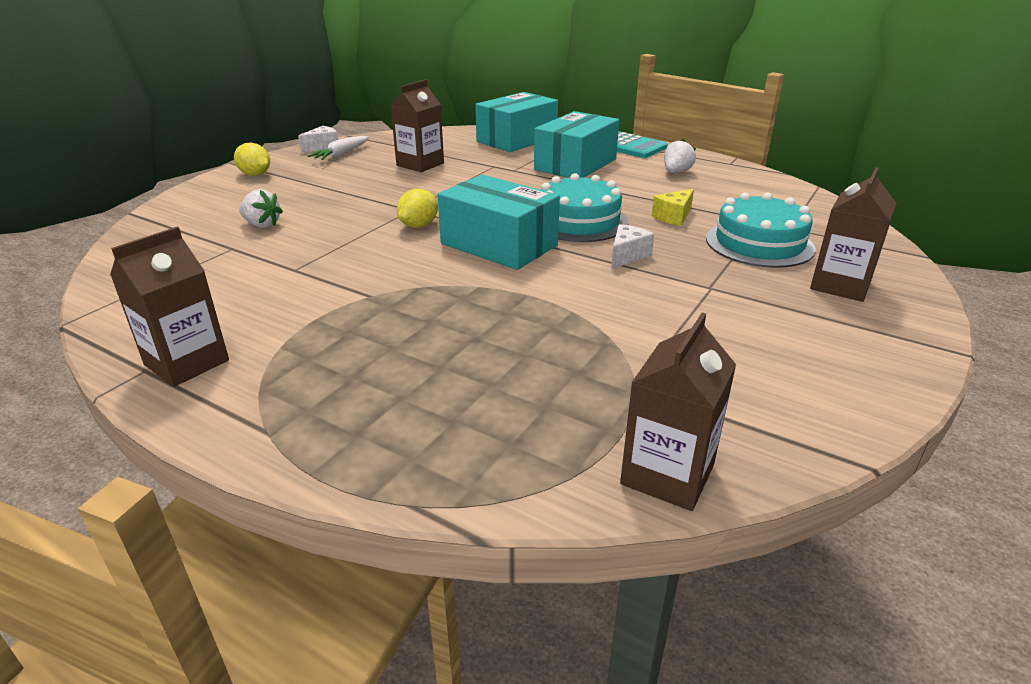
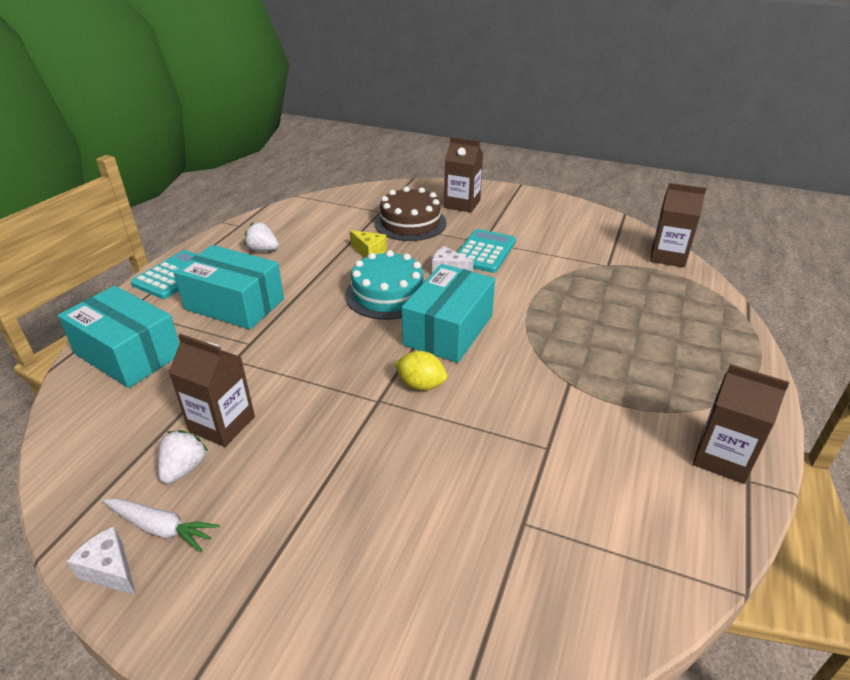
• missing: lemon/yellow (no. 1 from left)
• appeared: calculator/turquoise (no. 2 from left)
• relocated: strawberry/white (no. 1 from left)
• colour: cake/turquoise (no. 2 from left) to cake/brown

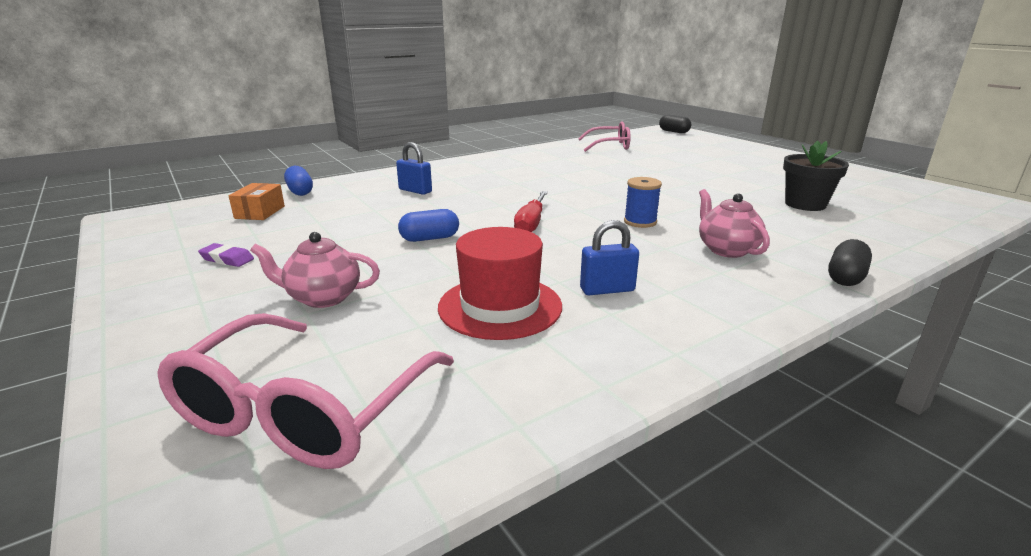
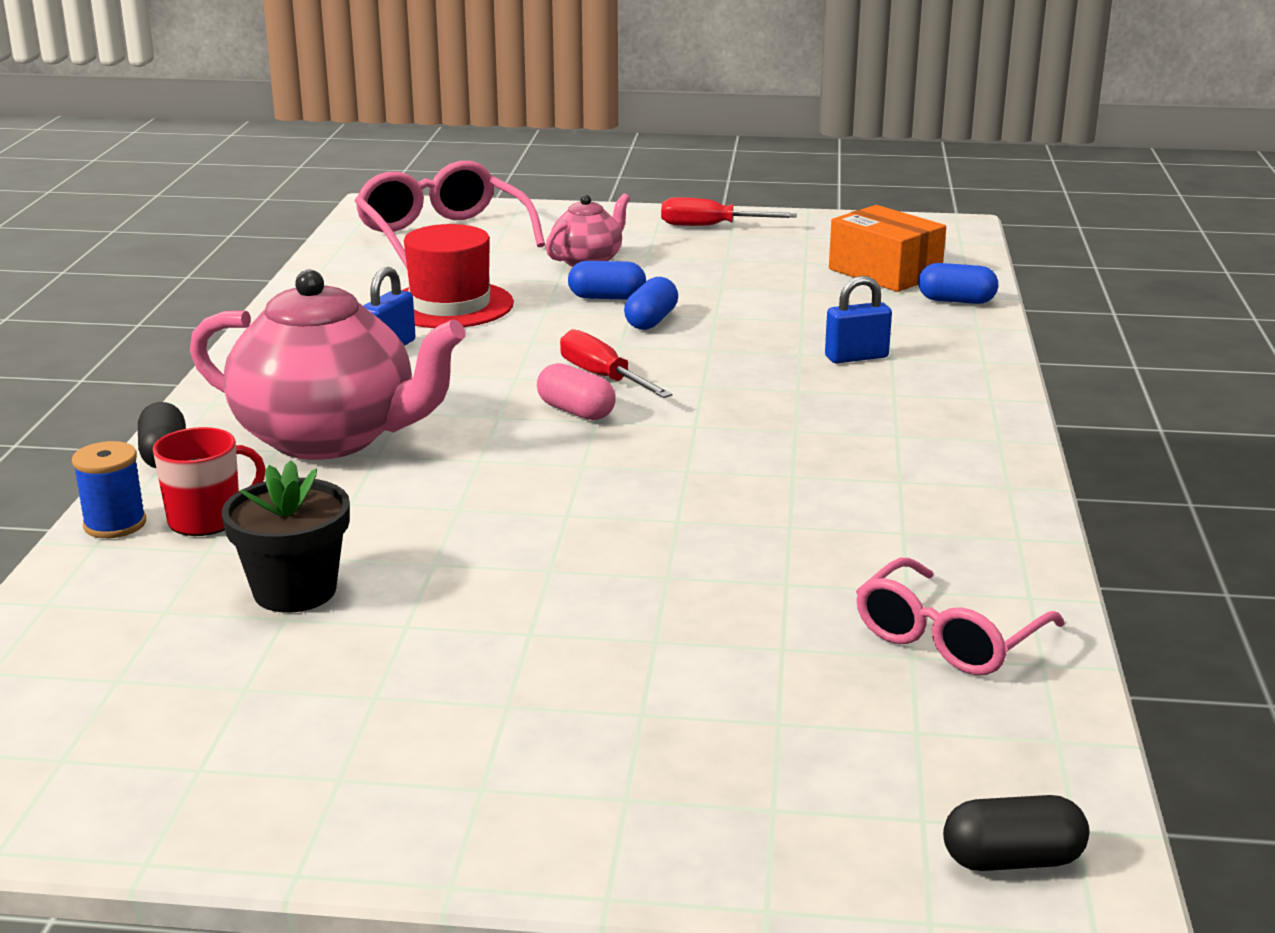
• missing: eraser/purple
• appeared: mug/red
• appeared: capsule/pink
• appeared: capsule/blue (no. 1 from left)
• appeared: screwdriver/red (no. 2 from left)
• relocated: spool/blue
• size: box/orange x1.58
• size: teapot/pink (no. 2 from left in the first image) x1.99

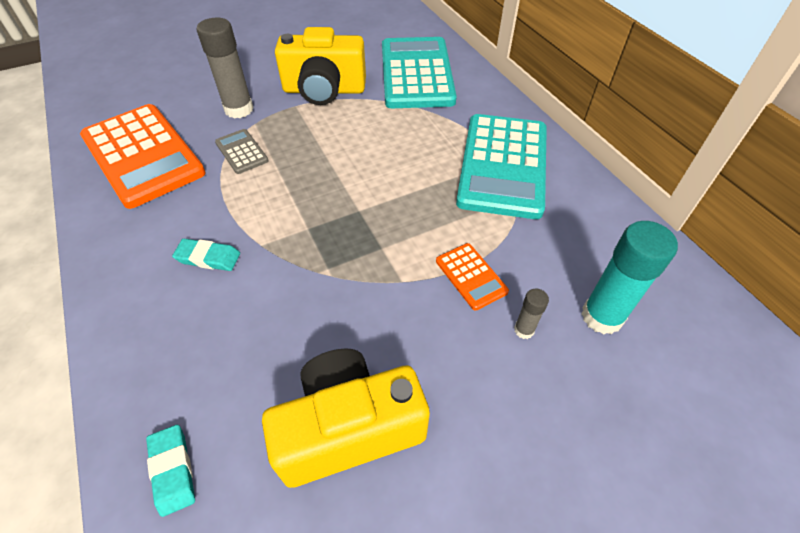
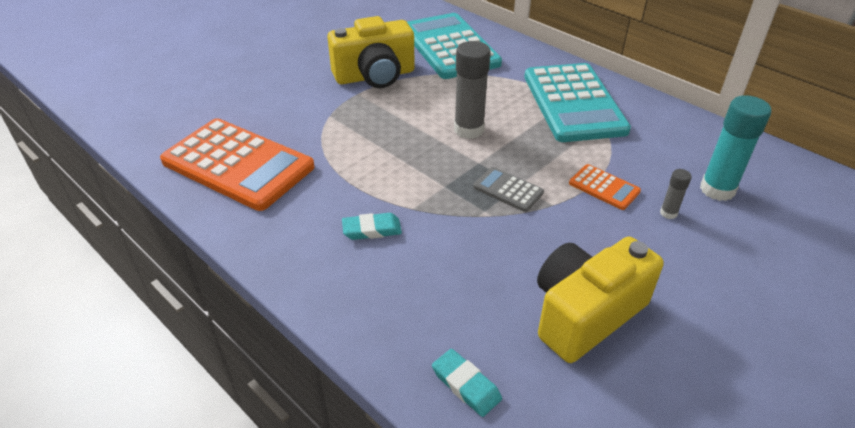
• relocated: glue stick/grey (no. 1 from left)
• relocated: calculator/grey

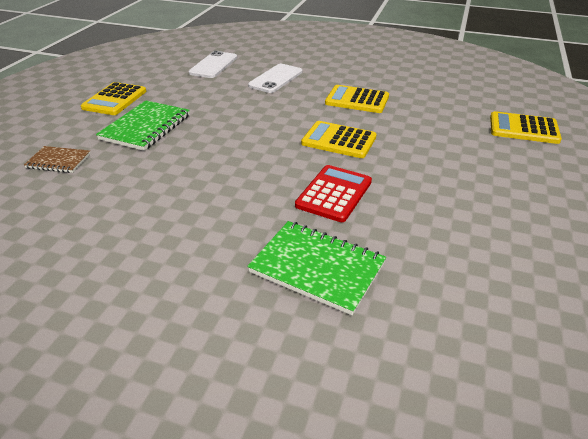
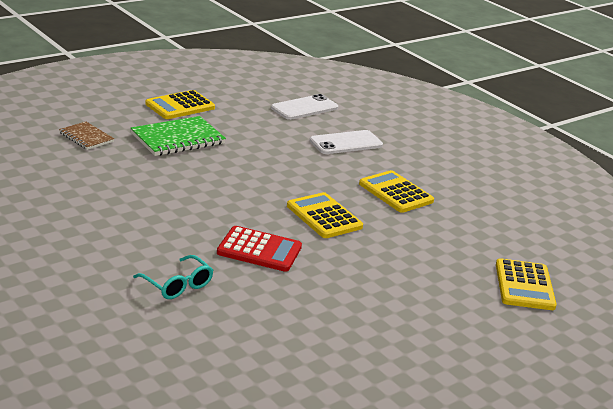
• exchanged: notebook/green (no. 2 from left) to glasses/turquoise
• spun: calculator/red 45 degrees clockwise
• spun: calculator/yellow (no. 4 from left) 135 degrees counterclockwise

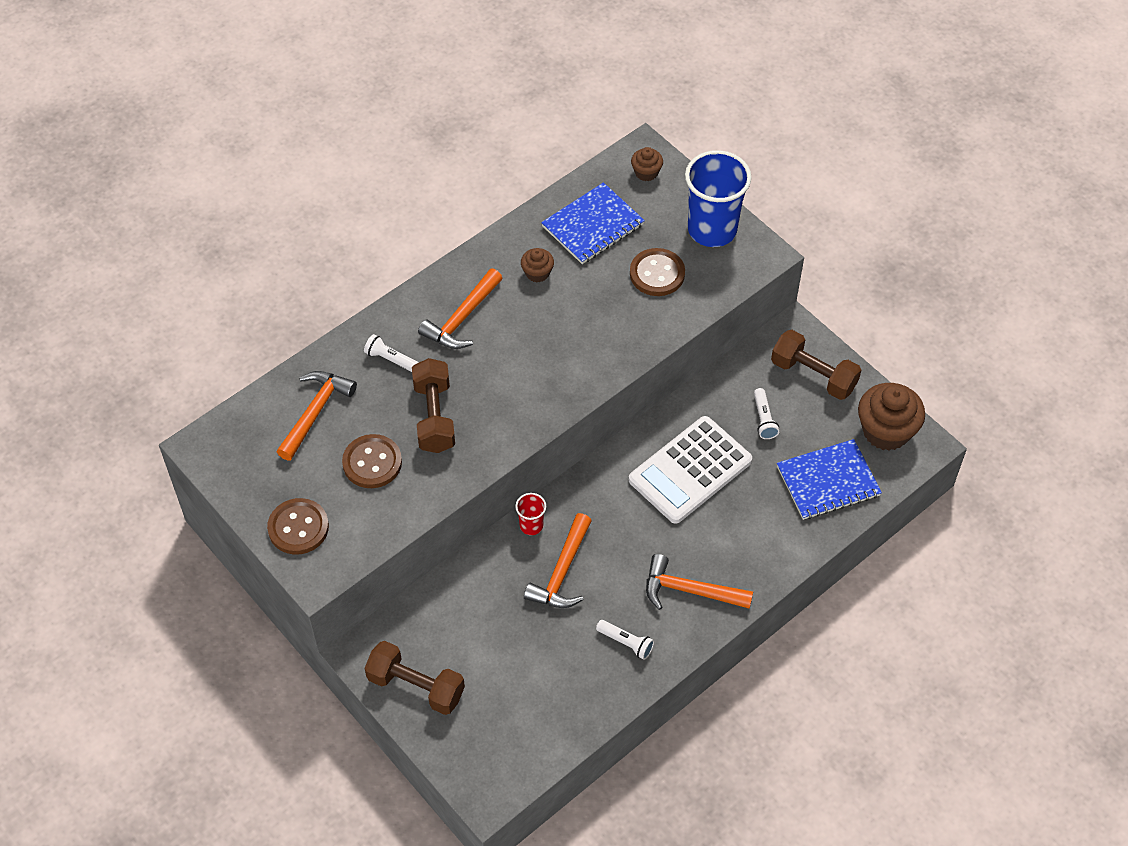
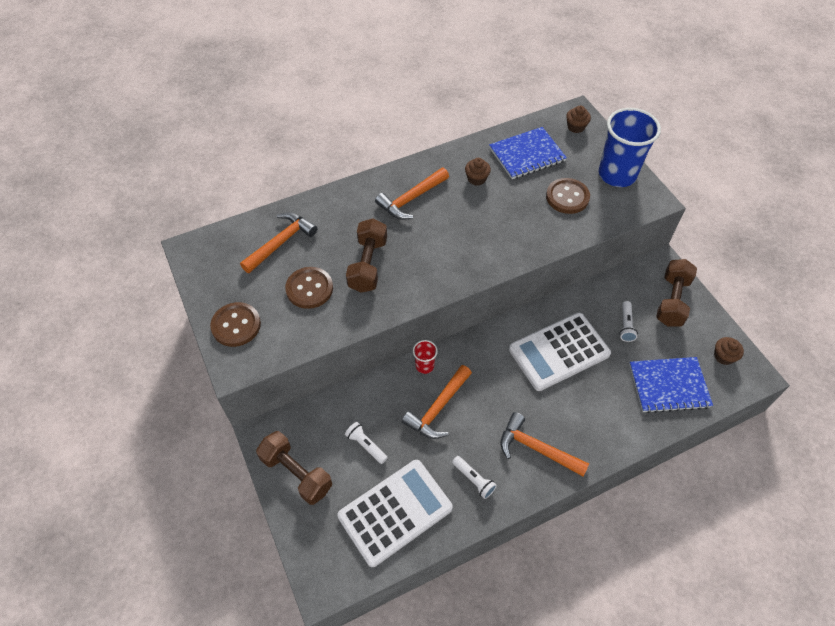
• appeared: calculator/white (no. 1 from left)
• relocated: flashlight/white (no. 1 from left)
• spun: dumbbell/brown (no. 3 from left) 60 degrees clockwise
• size: cupcake/brown (no. 3 from left) x0.51

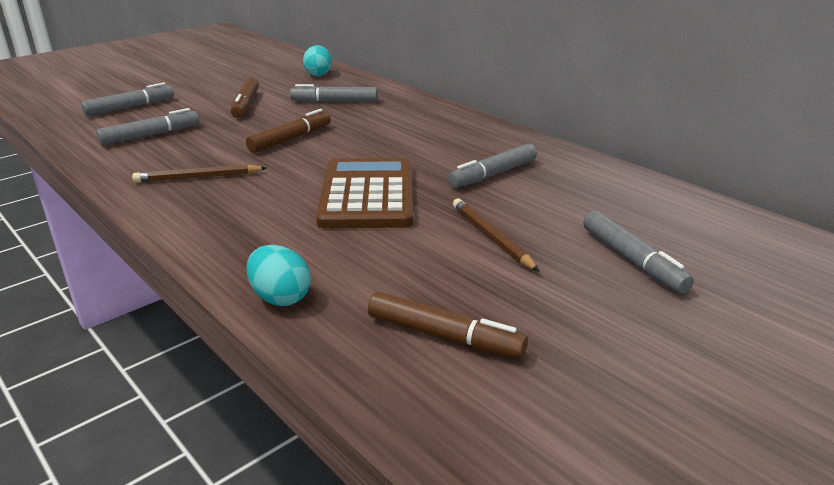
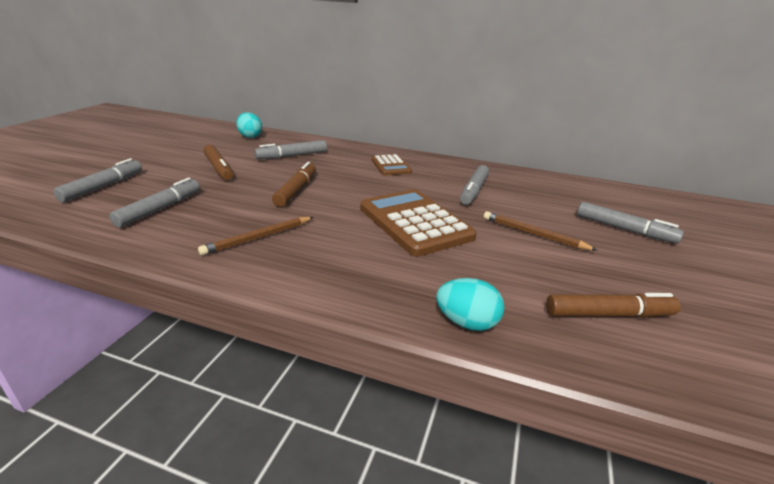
• appeared: calculator/brown (no. 1 from left)

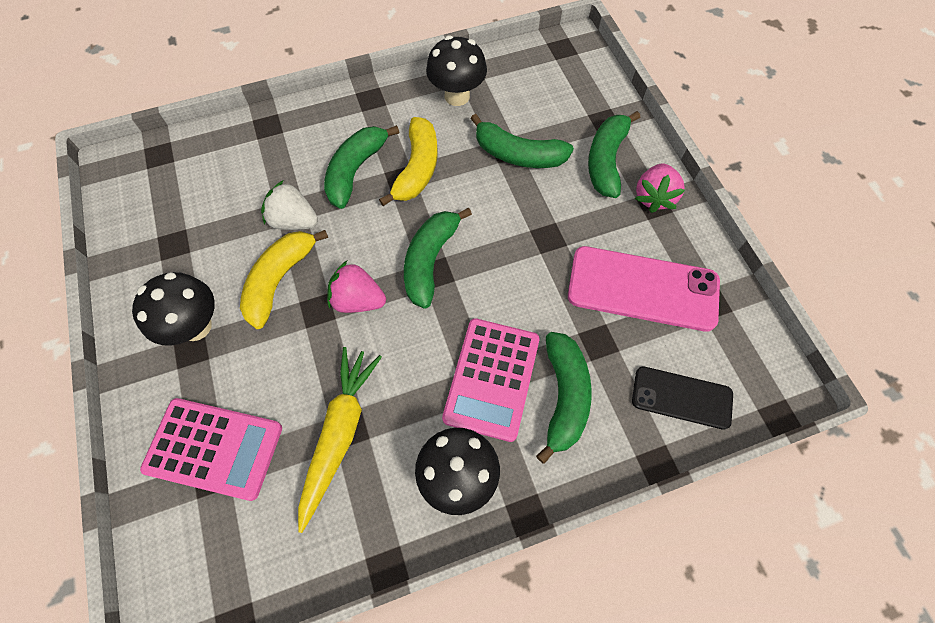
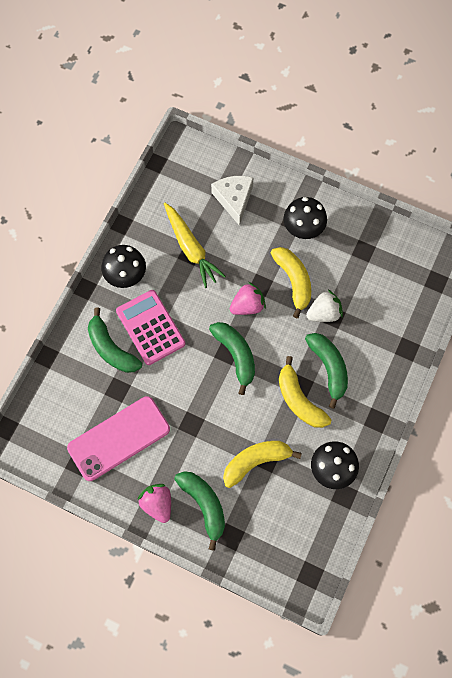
• missing: phone/black
• exchanged: calculator/pink (no. 1 from left) to cheese/white
• colour: banana/green (no. 3 from left) to banana/yellow (no. 1 from left)

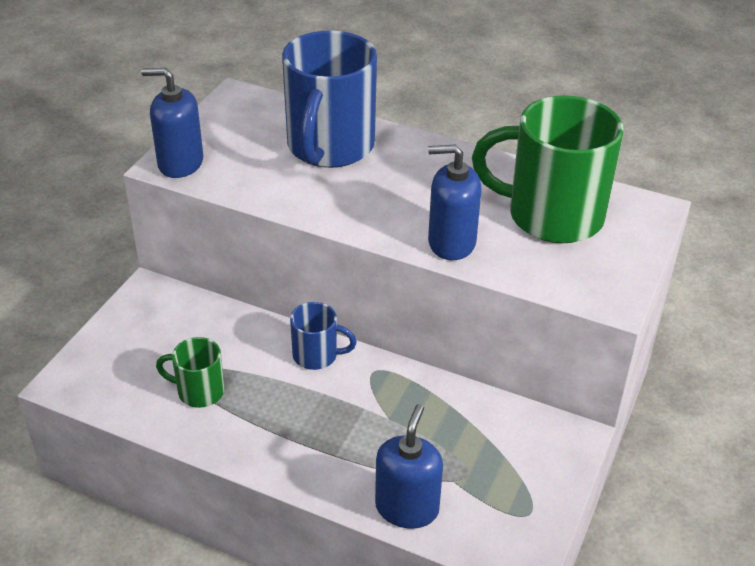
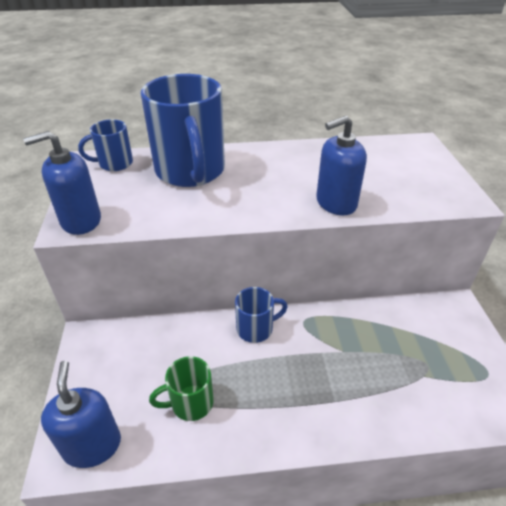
• missing: mug/green (no. 2 from left)
• appeared: mug/blue (no. 1 from left)
• relocated: soap dispenser/blue (no. 2 from left)

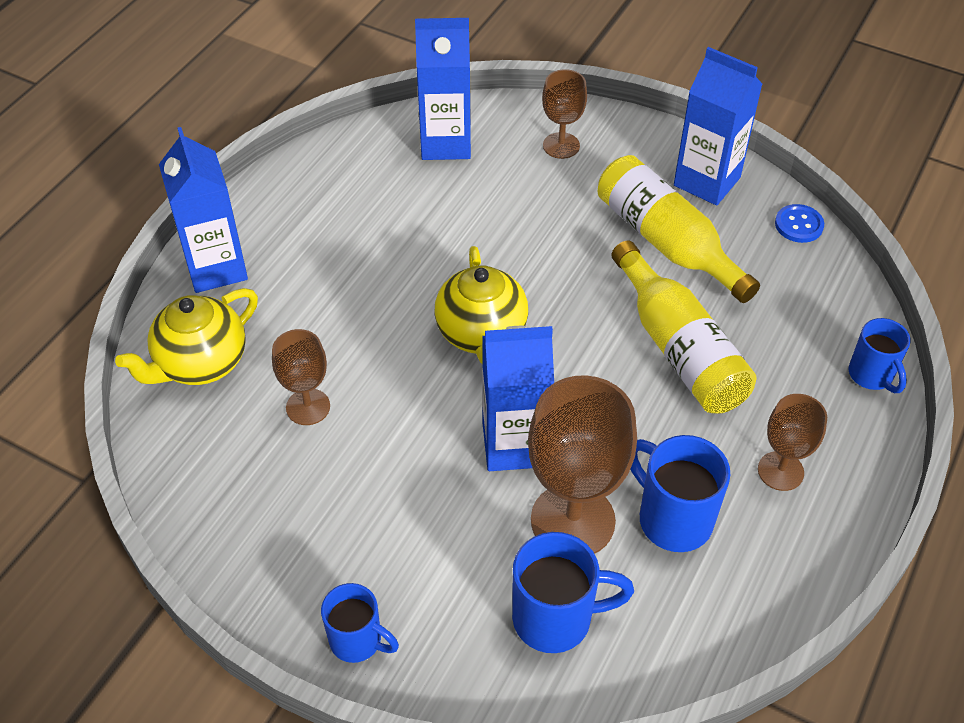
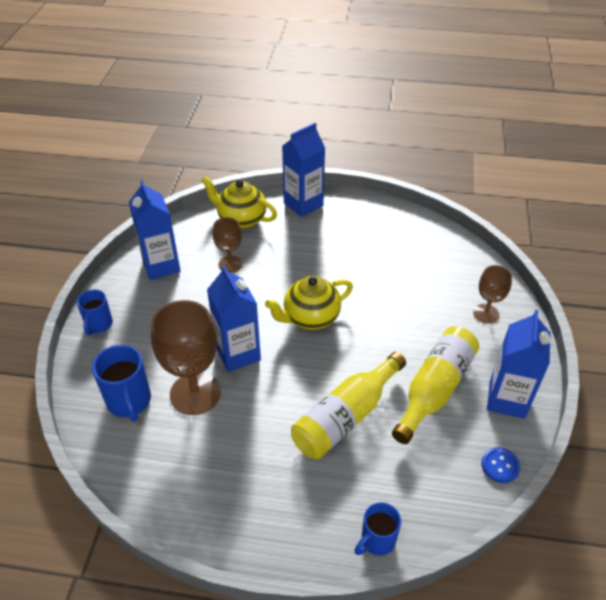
• missing: mug/blue (no. 3 from left)
• missing: goblet/brown (no. 4 from left)
• relocated: carton/blue (no. 2 from left in the first image) to carton/blue (no. 1 from left)

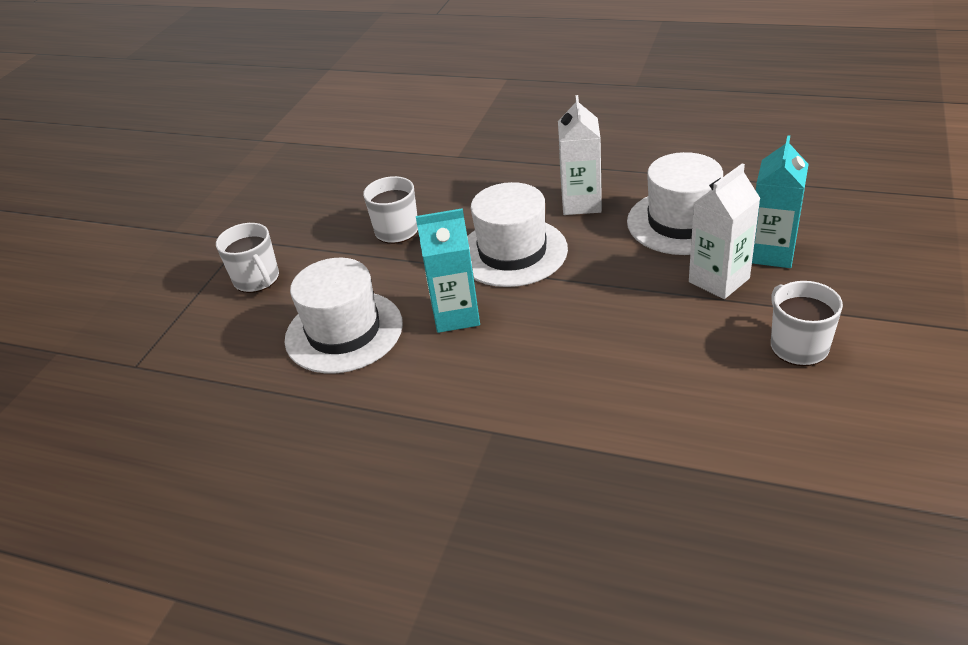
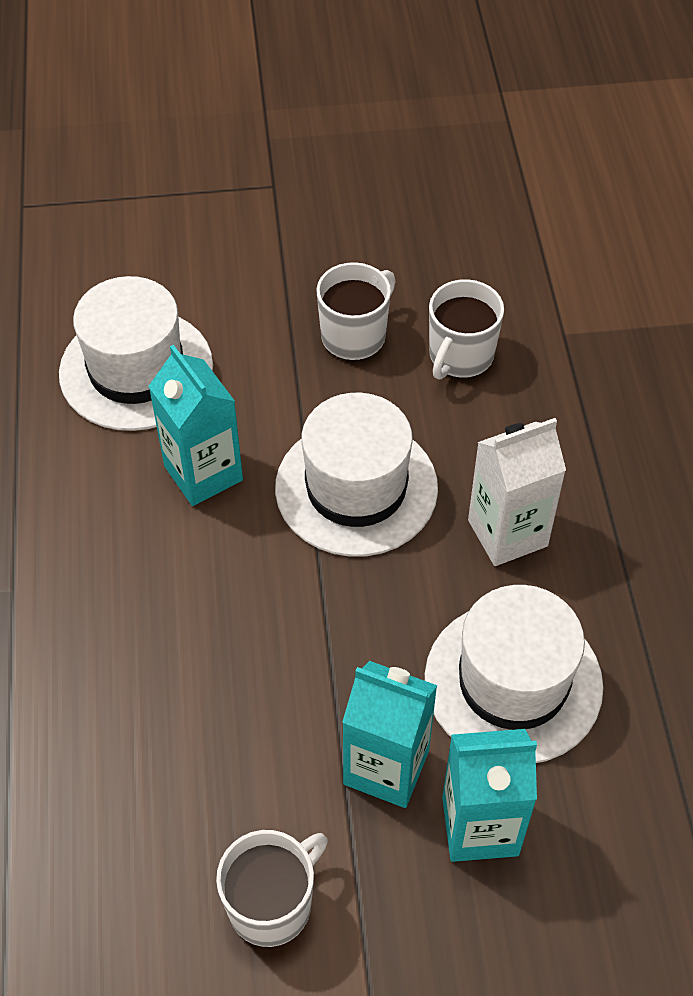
• relocated: mug/white (no. 1 from left in the first image) to mug/white (no. 3 from left)
• colour: carton/white (no. 2 from left) to carton/turquoise (no. 2 from left)

